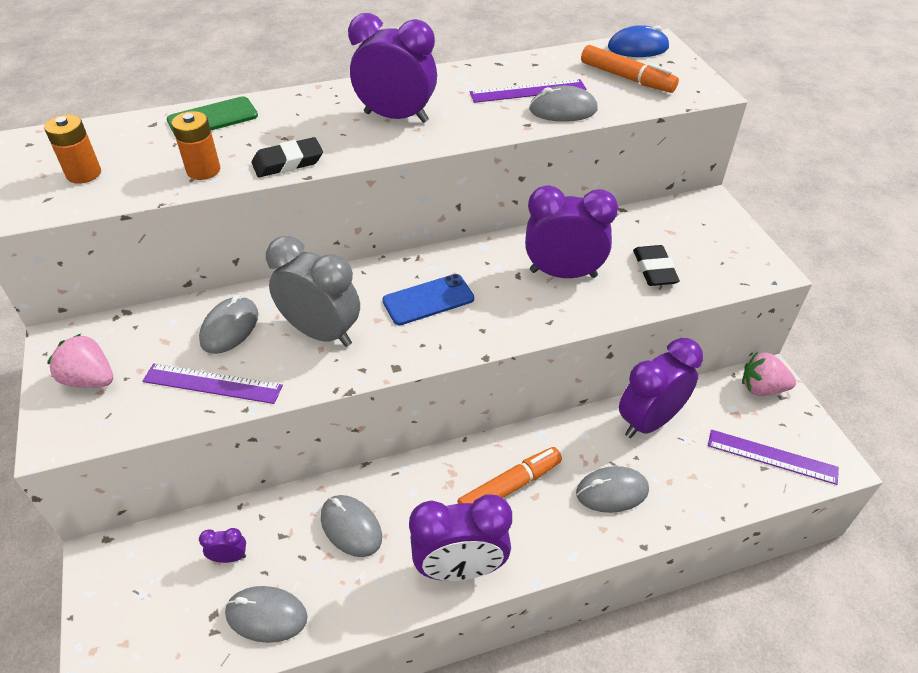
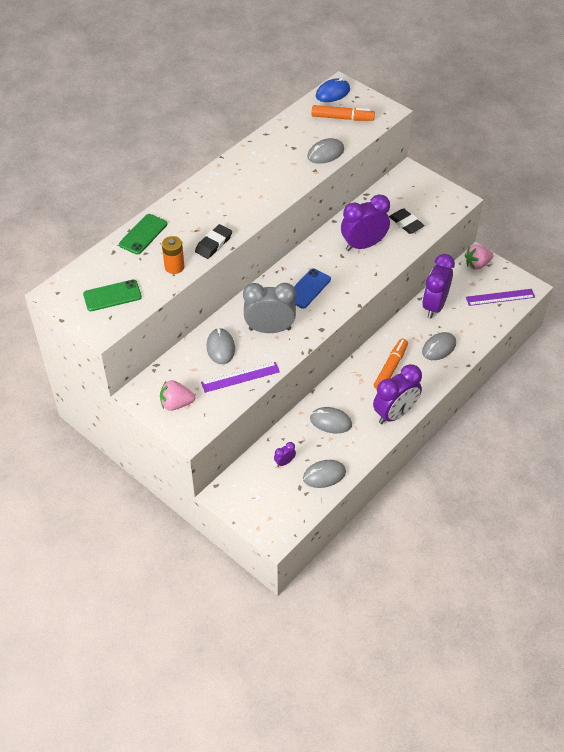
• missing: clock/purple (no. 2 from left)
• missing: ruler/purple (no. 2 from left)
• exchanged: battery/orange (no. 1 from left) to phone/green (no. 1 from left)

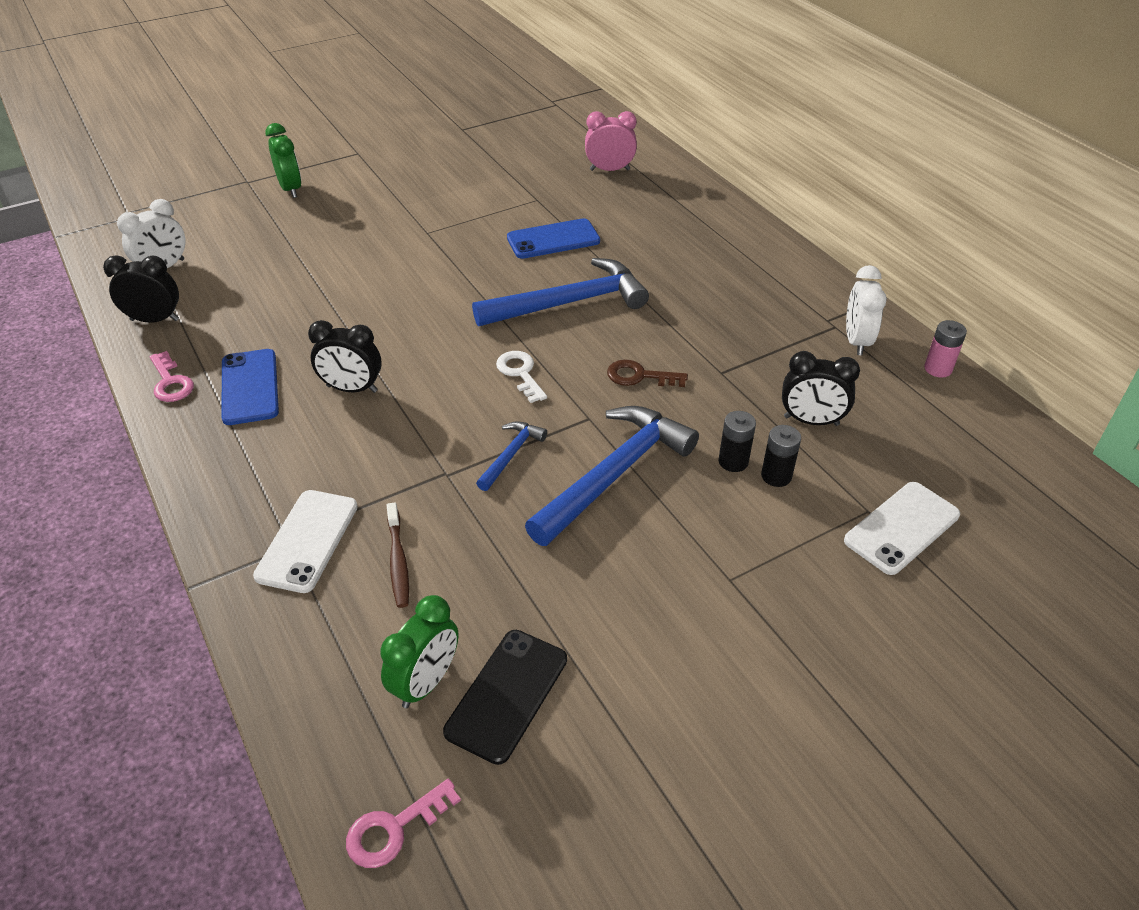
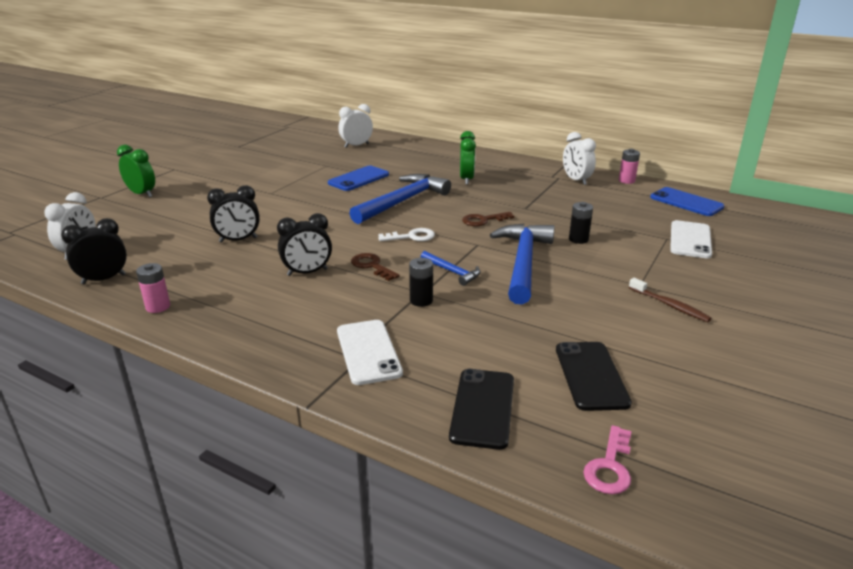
• appeared: key/brown (no. 1 from left)
• appeared: phone/black (no. 1 from left)
• relocated: phone/blue (no. 1 from left in the first image) to phone/blue (no. 2 from left)
• relocated: clock/green (no. 2 from left)
• relocated: toothbrush/brown
• relocated: battery/black (no. 2 from left in the first image) to battery/black (no. 1 from left)
• relocated: clock/black (no. 3 from left in the first image) to clock/black (no. 2 from left)
• exchanged: key/pink (no. 1 from left) to battery/pink (no. 1 from left)
• colour: clock/pink to clock/white (no. 2 from left)
• spun: hammer/blue (no. 1 from left in the first image) 135 degrees clockwise
• spun: key/white 135 degrees clockwise

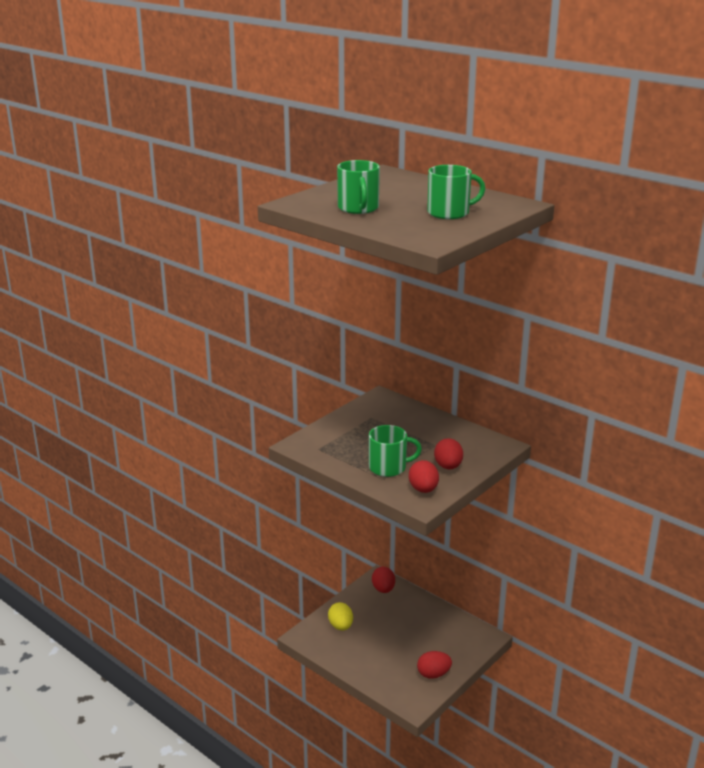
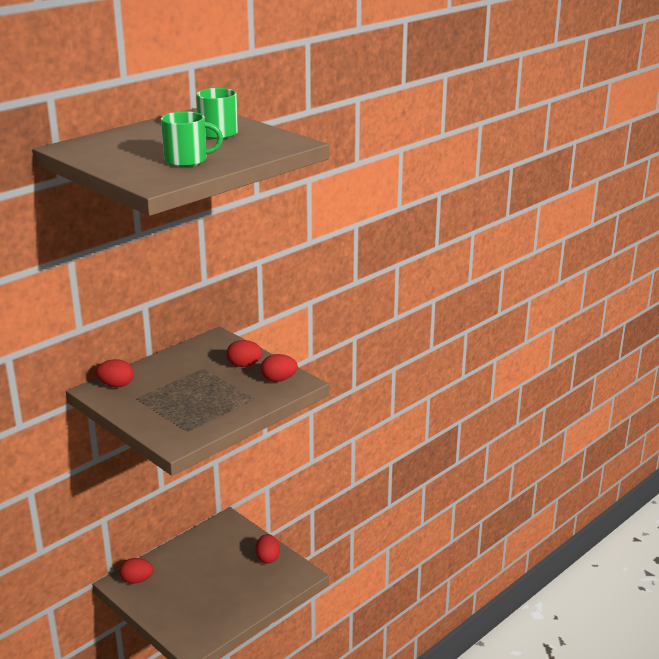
• missing: egg/yellow
• missing: mug/green (no. 2 from left)
• appeared: egg/red (no. 1 from left)

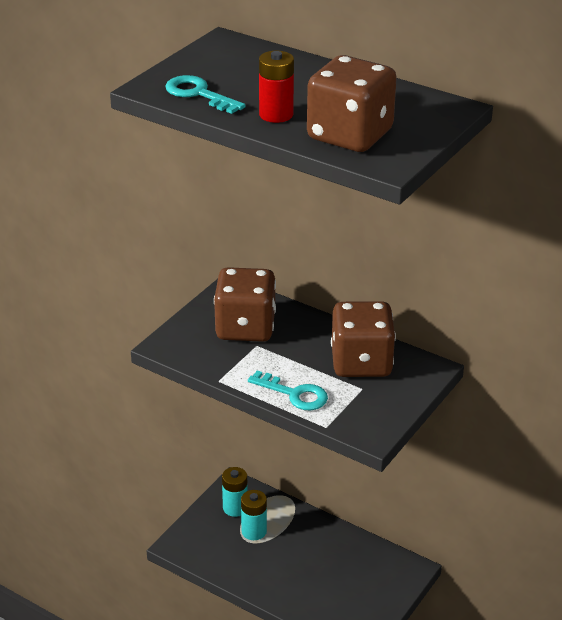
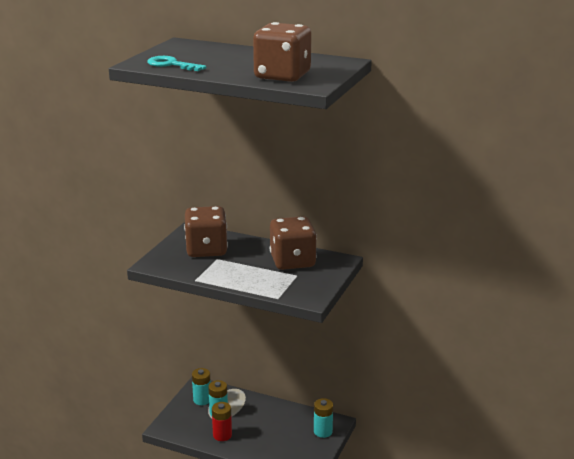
• missing: key/turquoise (no. 2 from left)
• appeared: battery/turquoise (no. 3 from left)
• relocated: battery/red

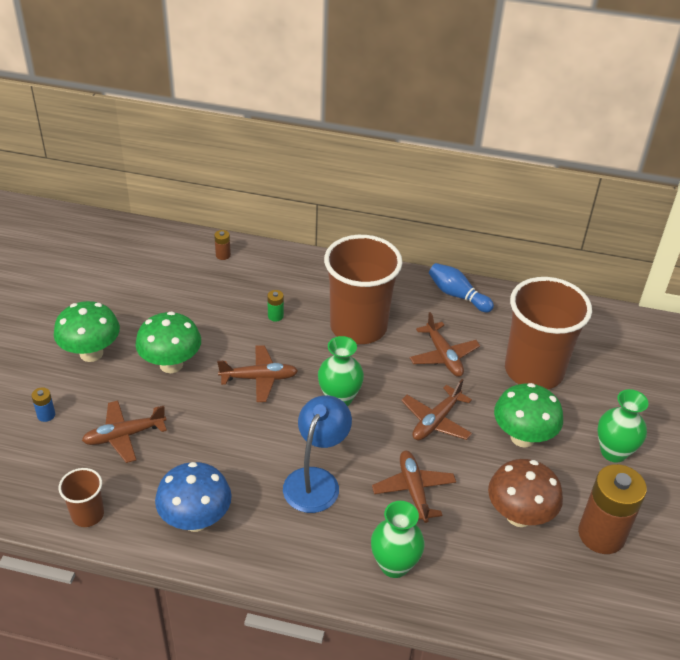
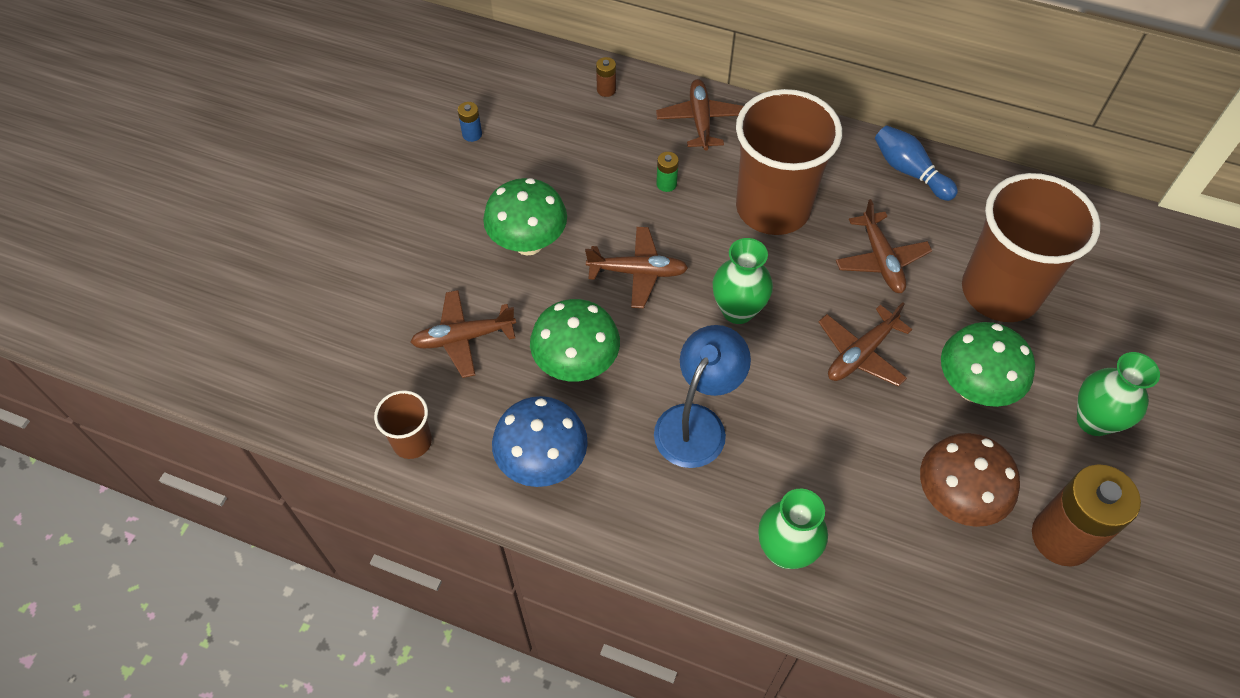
• relocated: battery/blue
• relocated: mushroom/green (no. 1 from left in the first image) to mushroom/green (no. 2 from left)
• relocated: plane/brown (no. 3 from left)

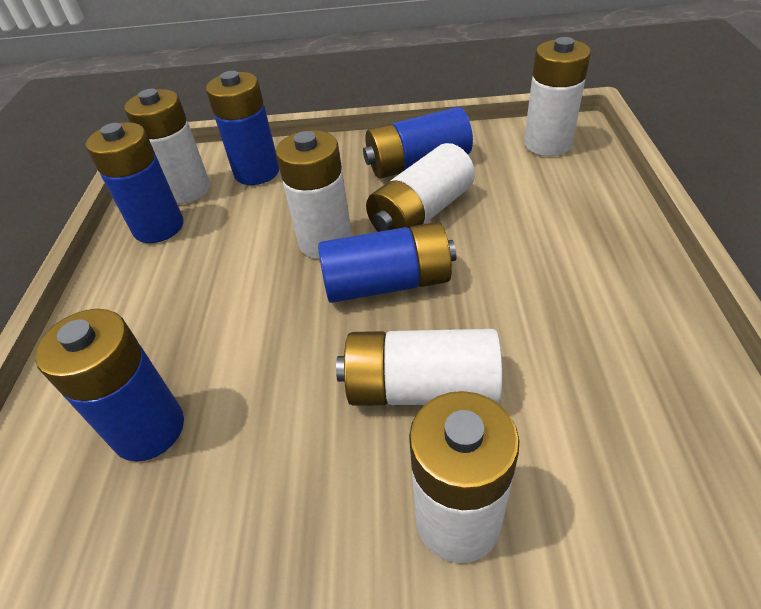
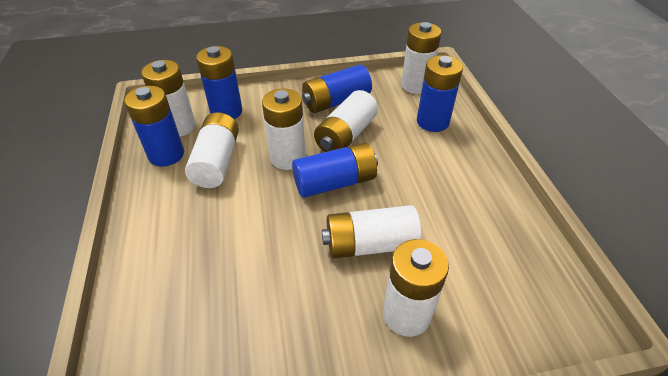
• appeared: battery/white (no. 2 from left)
• relocated: battery/blue (no. 1 from left in the first image) to battery/blue (no. 5 from left)

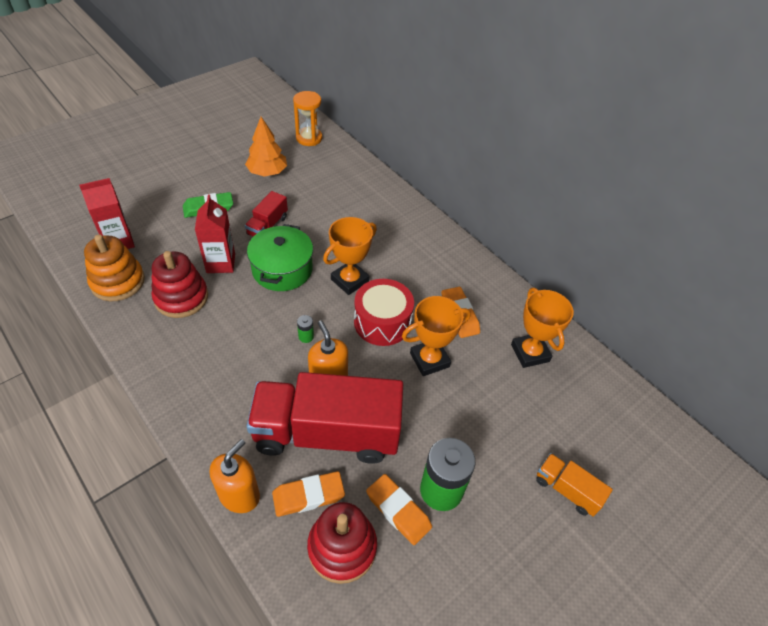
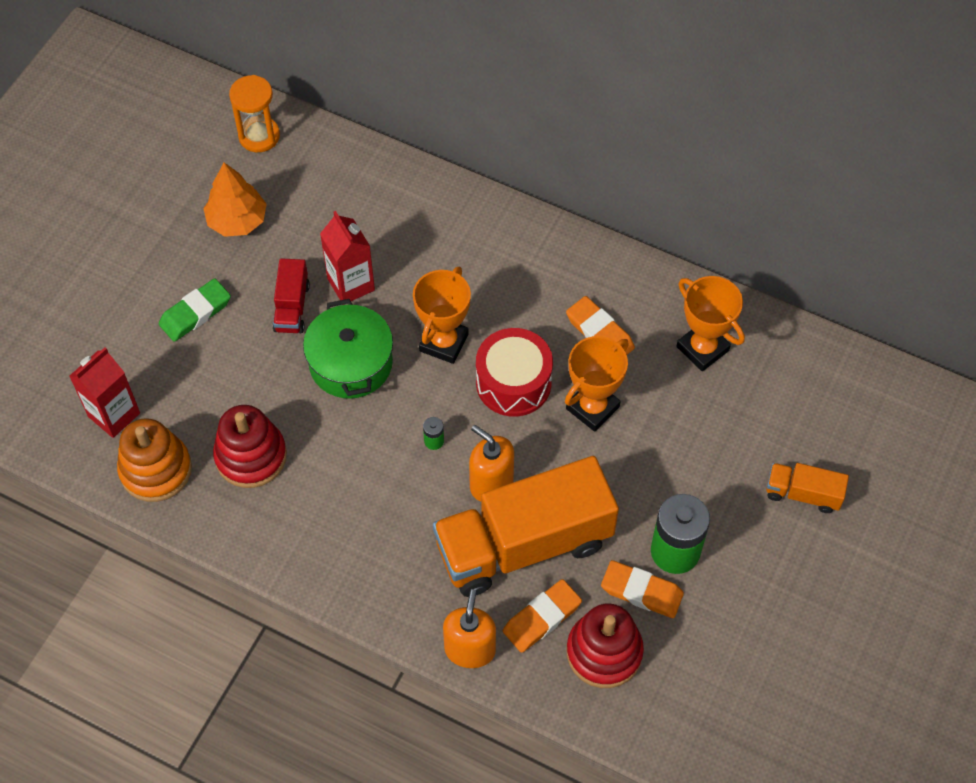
• relocated: carton/red (no. 2 from left)
• colour: truck/red (no. 2 from left) to truck/orange (no. 1 from left)

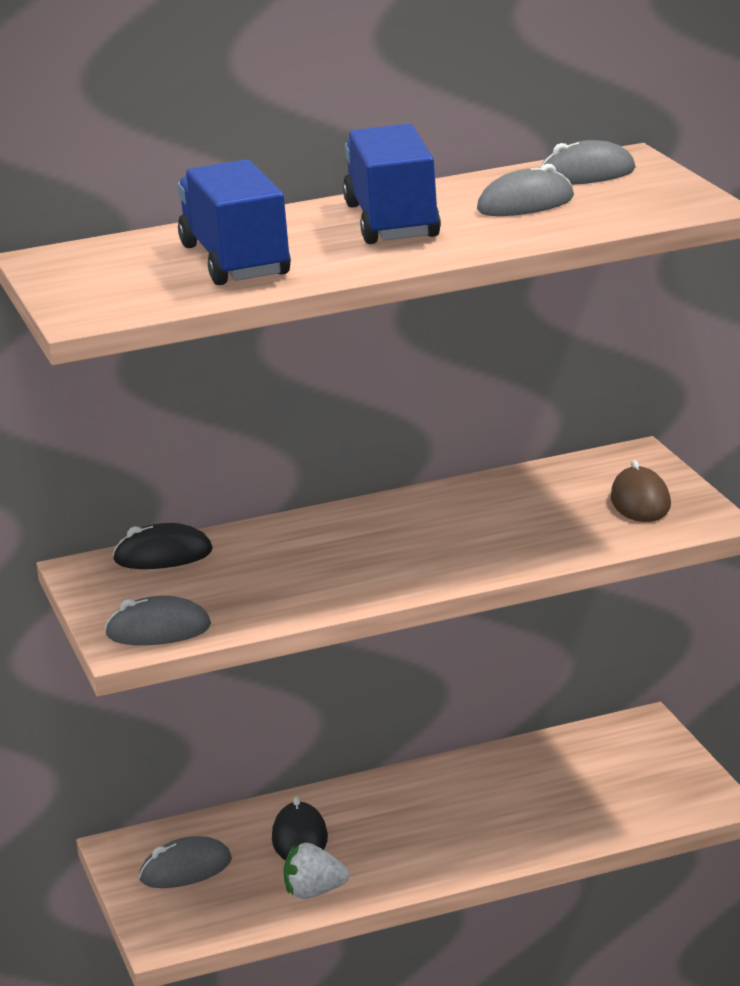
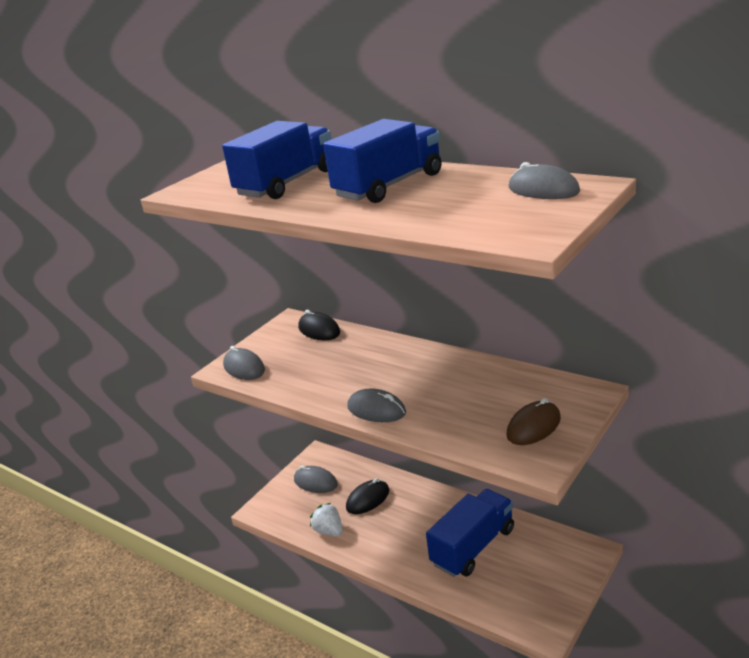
• appeared: truck/blue (no. 3 from left)
• relocated: mouse/grey (no. 3 from left)

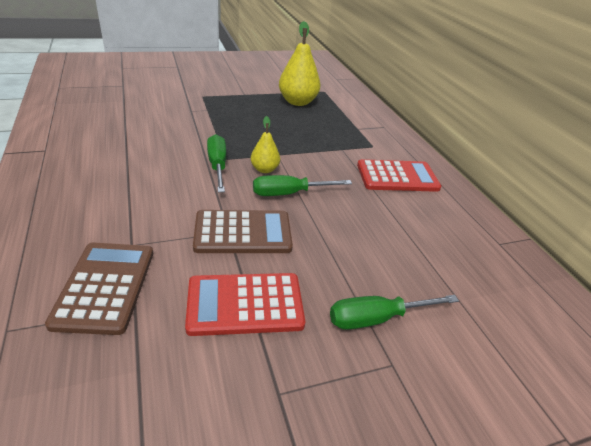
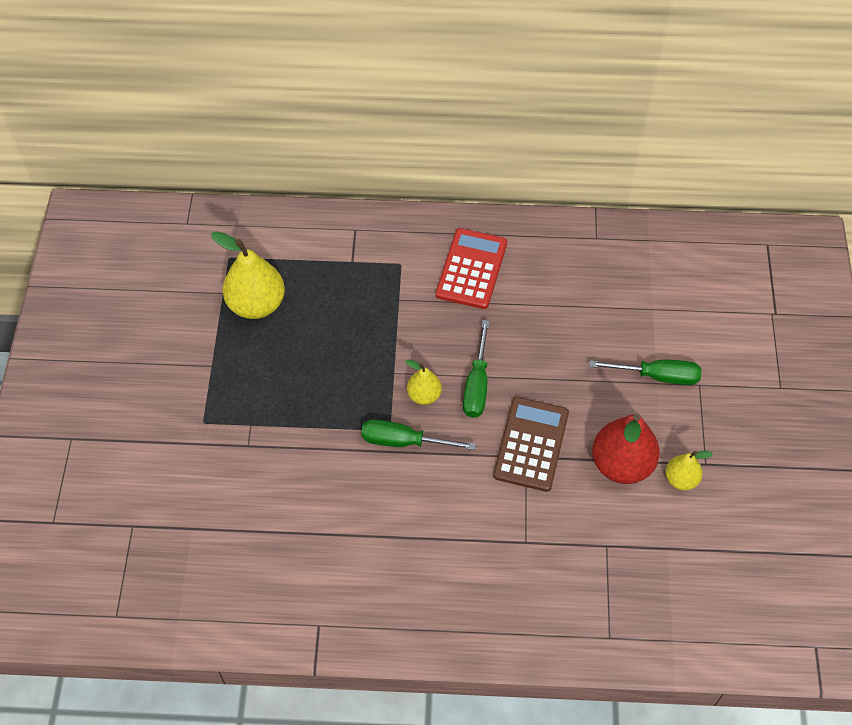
• missing: calculator/brown (no. 1 from left)
• appeared: pear/yellow (no. 3 from left)
• exchanged: calculator/red (no. 1 from left) to pear/red
• spun: screwdriver/green (no. 3 from left) 90 degrees counterclockwise

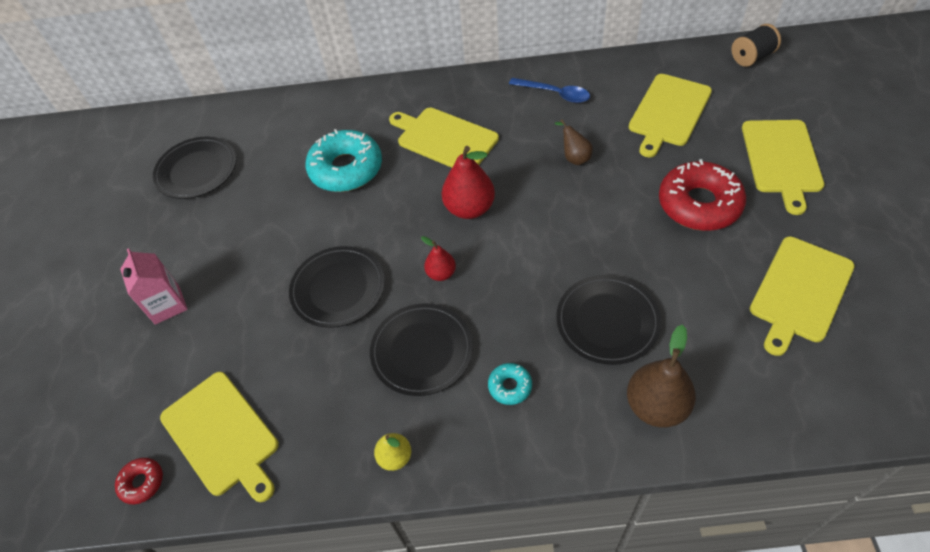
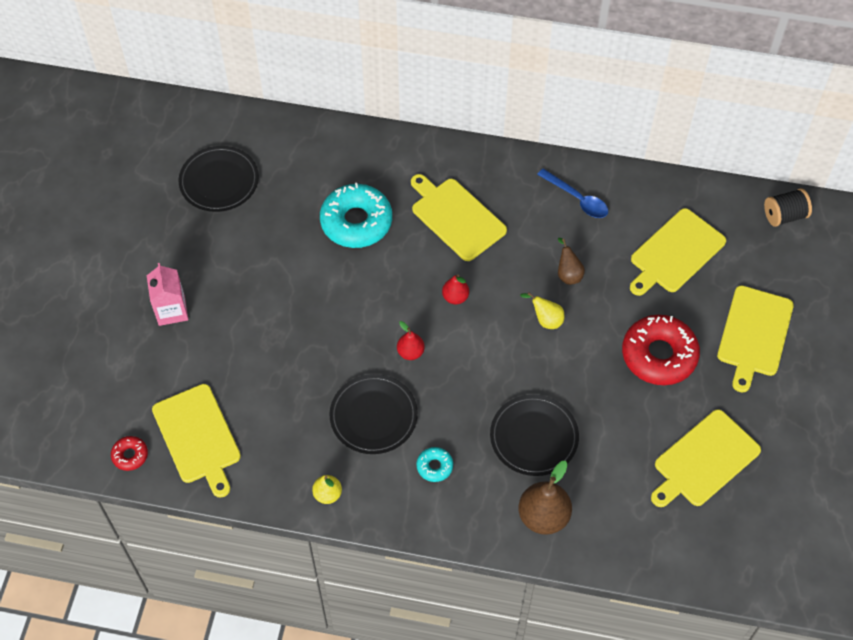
• missing: plate/black (no. 2 from left)
• appeared: pear/yellow (no. 2 from left)
• size: pear/red (no. 2 from left) x0.56

